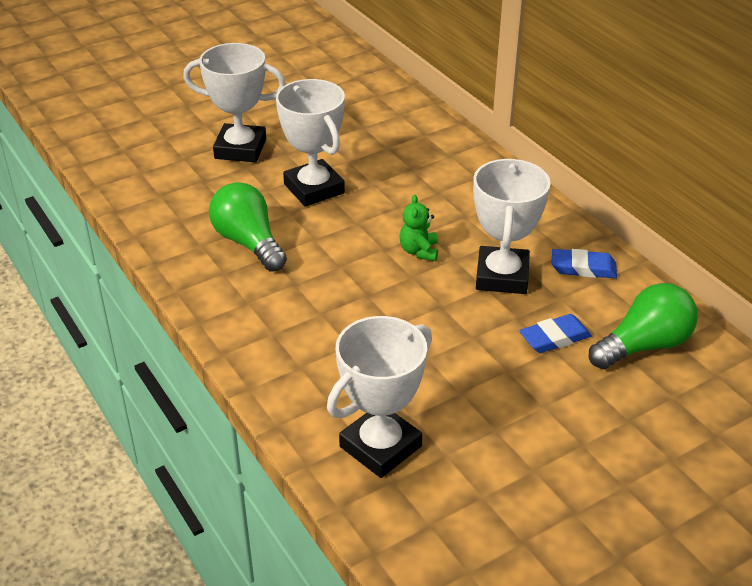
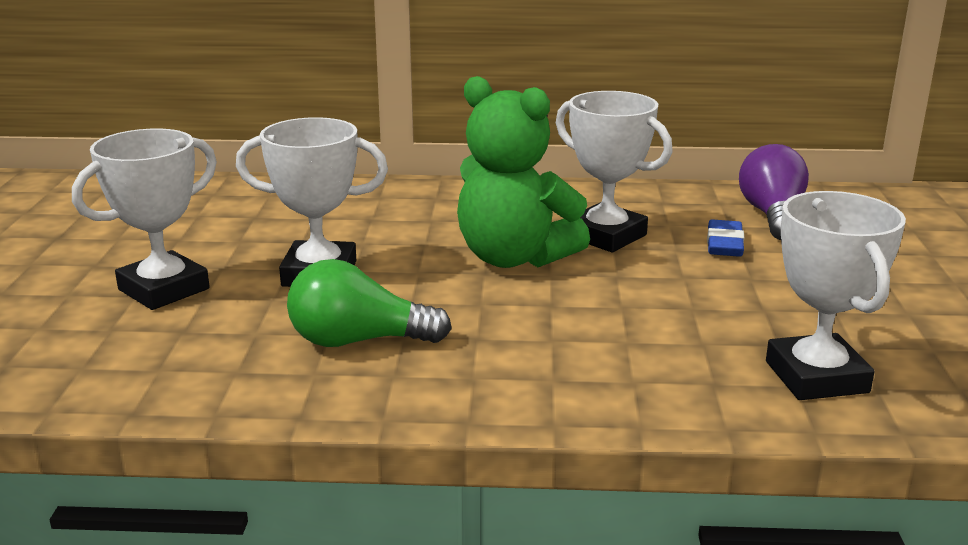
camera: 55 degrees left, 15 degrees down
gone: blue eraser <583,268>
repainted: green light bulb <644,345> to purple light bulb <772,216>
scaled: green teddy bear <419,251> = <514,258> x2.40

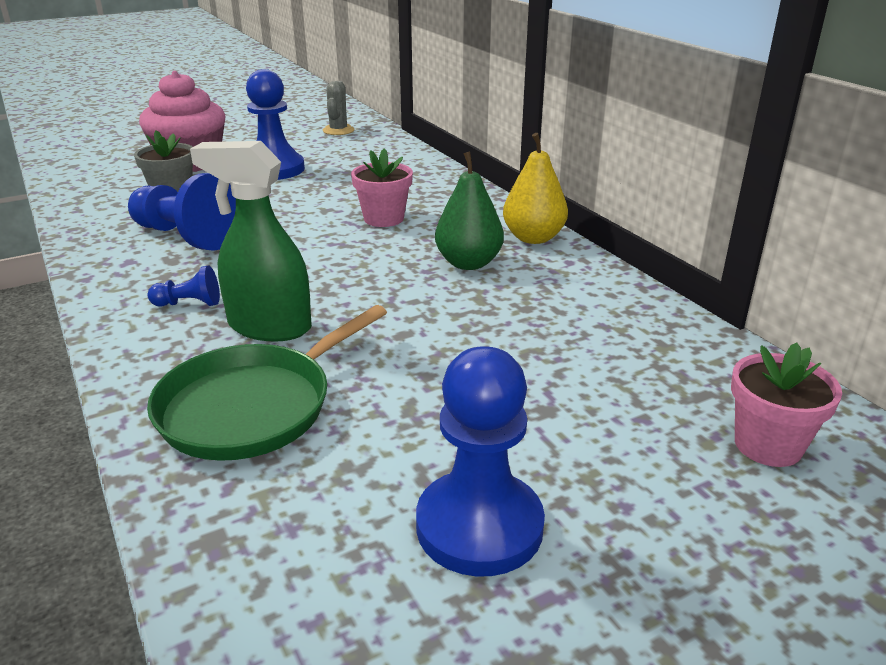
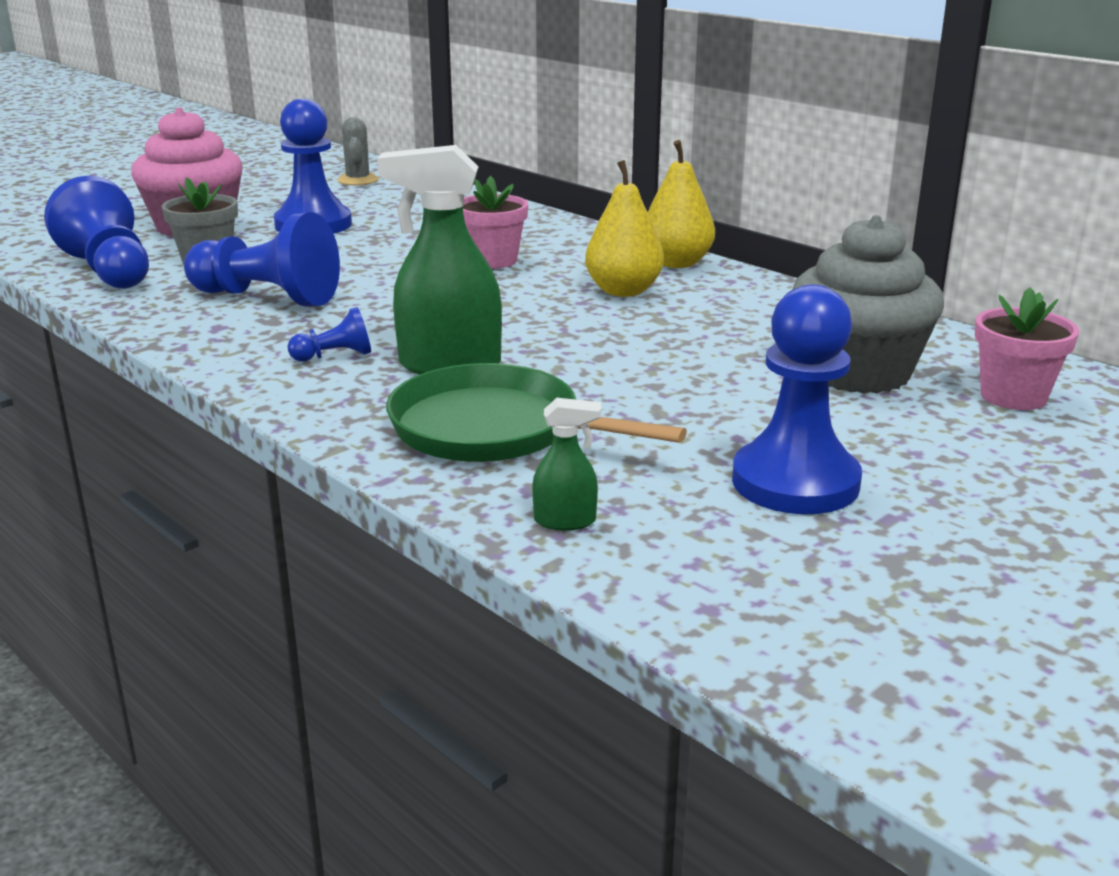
camera: 15 degrees left, 5 degrees down
new: blue pawn <109,271>; grey cupcake <857,372>; green spray bottle <565,521>
repainted: green pear <468,263> to yellow pear <623,291>
rotated: green pan <252,407> = <493,429> 90 degrees clockwise

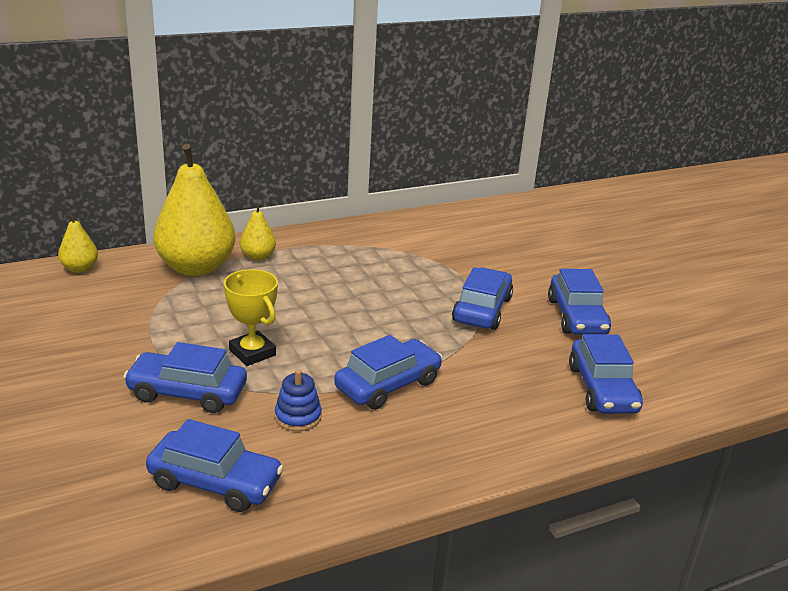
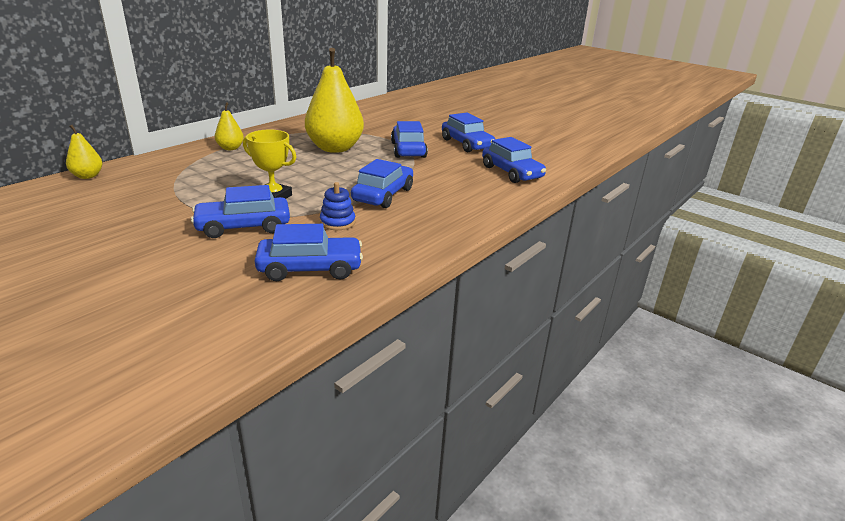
camera: 25 degrees left, 0 degrees up
shifted: yellow pear <196,268> to <335,148>

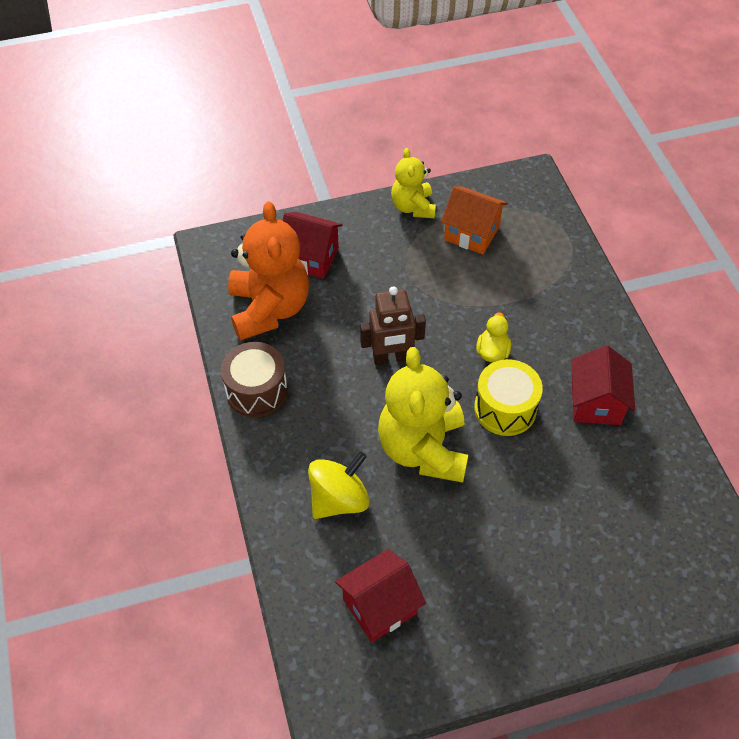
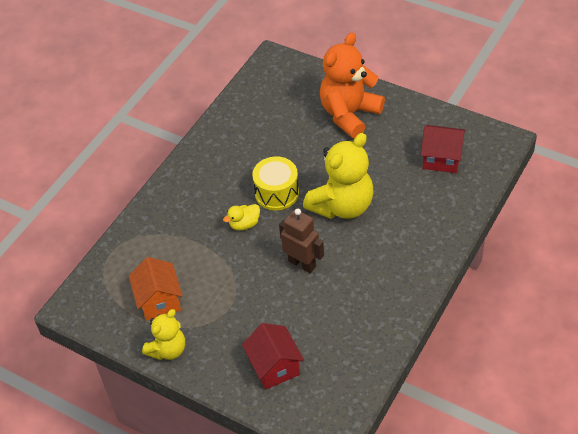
camera: 130 degrees left, 5 degrees down
gone: brown drum <256,391>; red house <595,403>; yellow spinning top <339,499>
shifted: orange teddy bear <269,309> to <349,114>

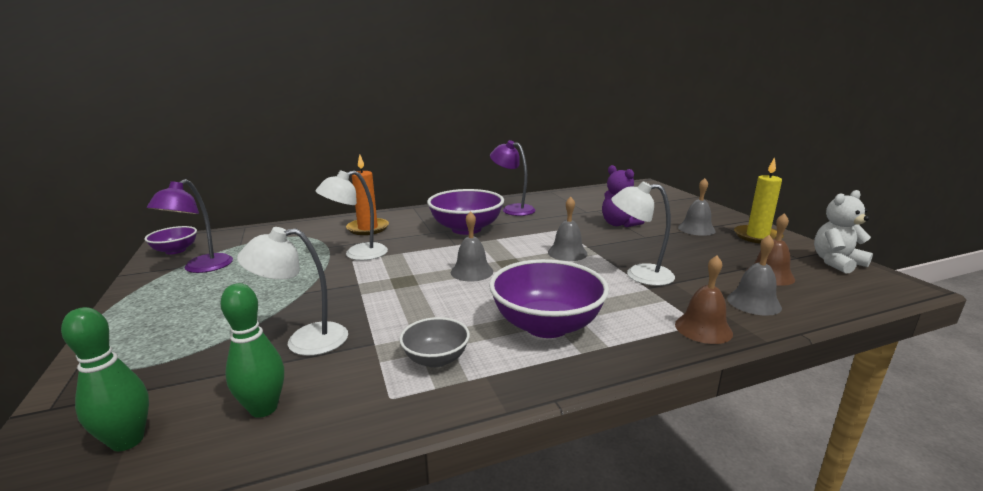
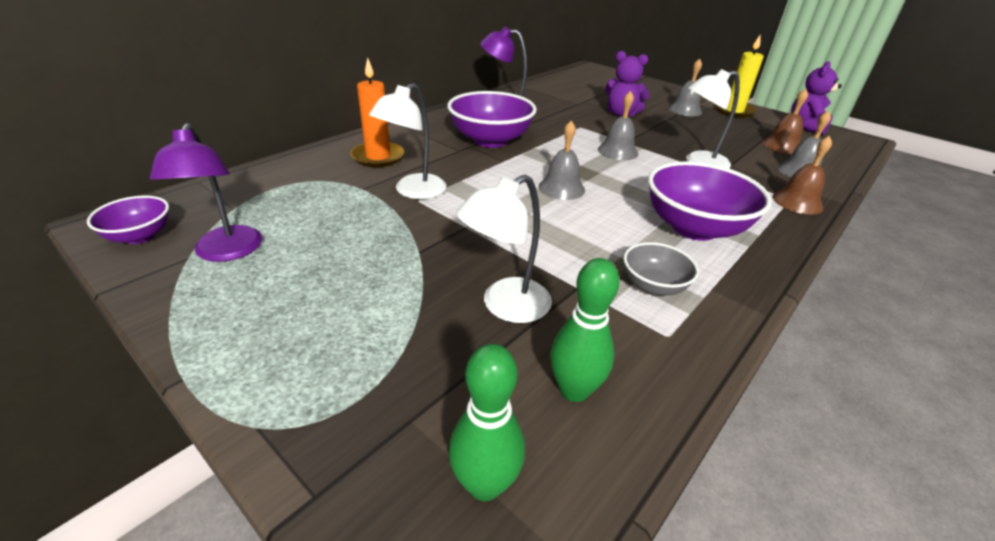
camera: 30 degrees left, 15 degrees up
repainted: white teddy bear <836,263> to purple teddy bear <806,127>

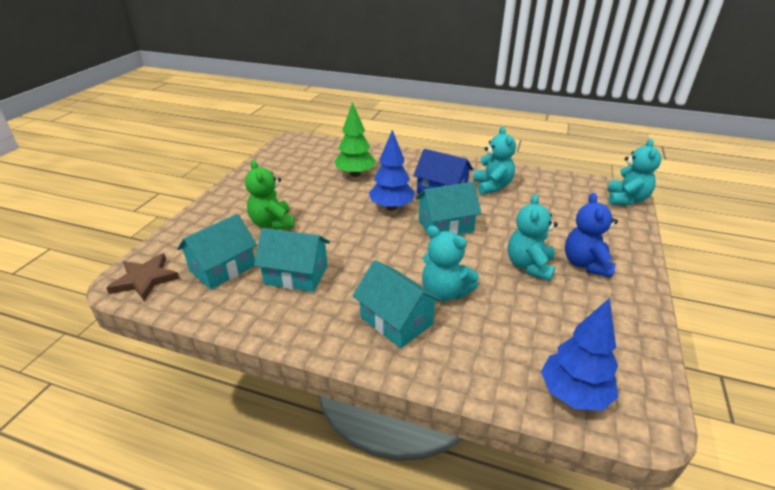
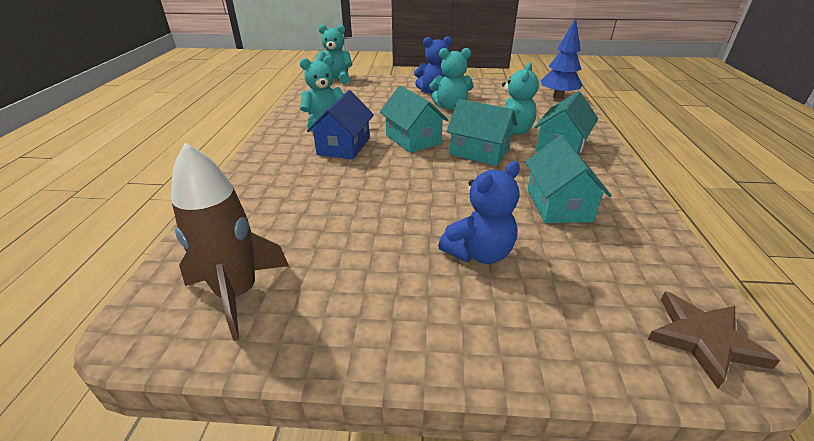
camera: 105 degrees left, 0 degrees up
gone: green tree <355,174>; blue tree <391,207>
new: brown rocket <237,293>
shifted: turquoise house <223,268> to <479,152>
repainted: green teddy bear <272,223> to blue teddy bear <479,253>

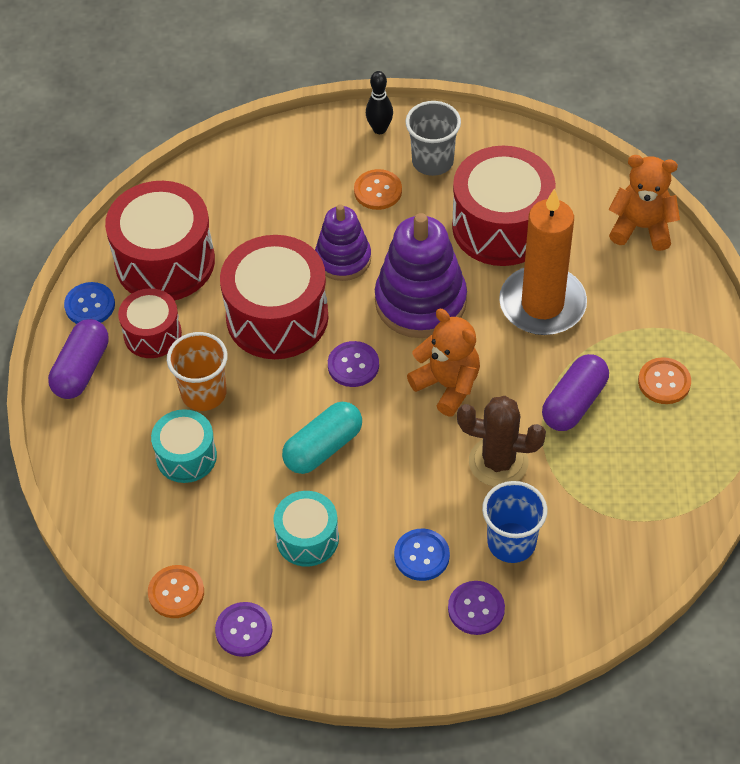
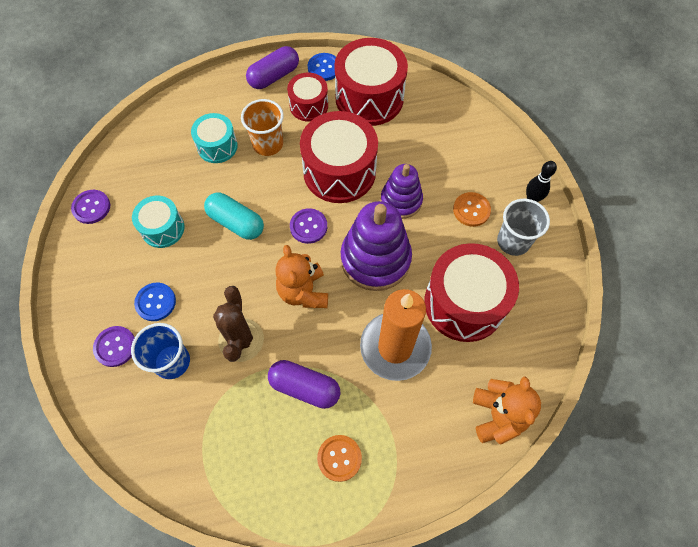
camera: 75 degrees right, 10 degrees up
gone: orange button <176,592>
rotated: orange teddy bear <447,385> = <303,292> 135 degrees clockwise; purple capsule <81,369> = <274,76> 45 degrees counterclockwise

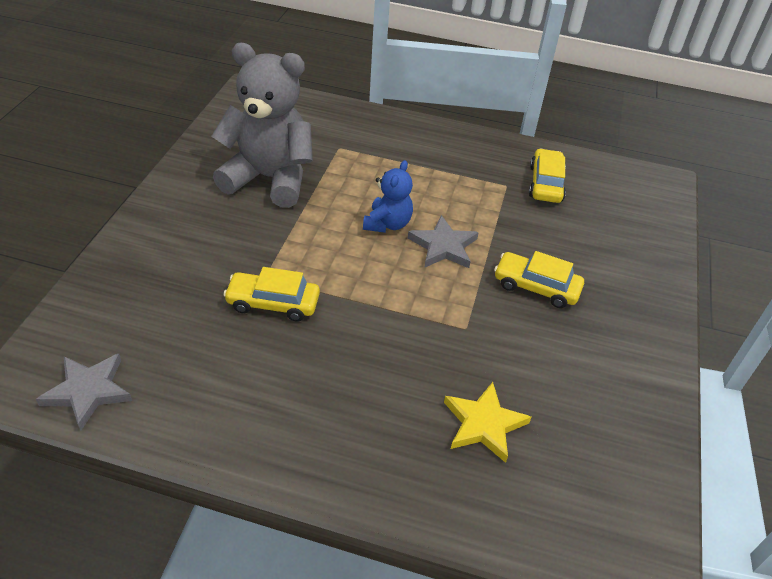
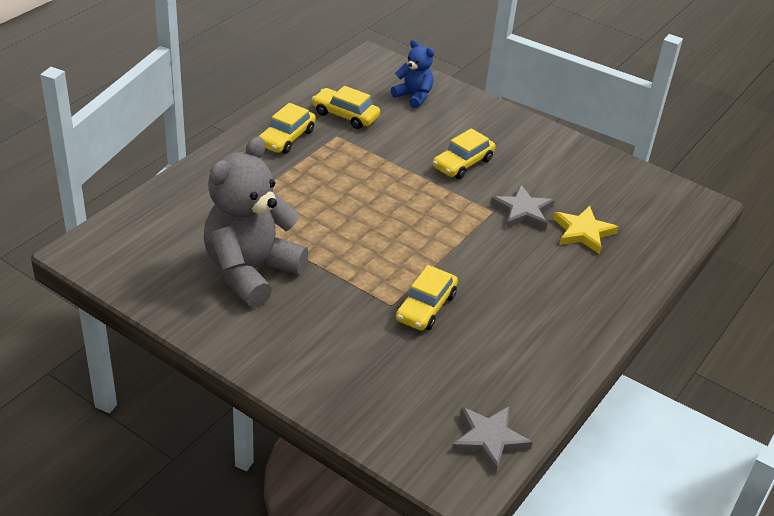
camera: 70 degrees left, 5 degrees down
new: yellow car <286,138>
shifted: blue teddy bear <387,224> to <413,96>; grey star <443,246> to <523,211>

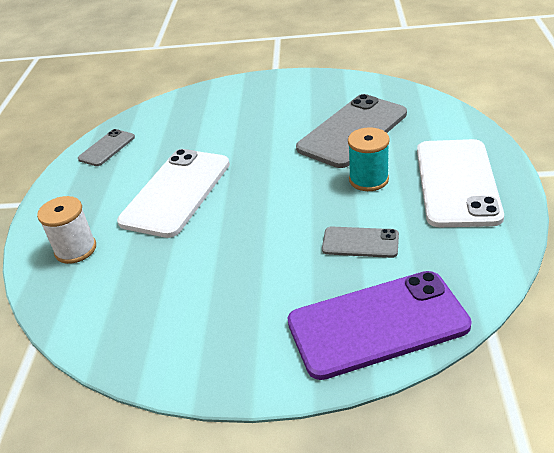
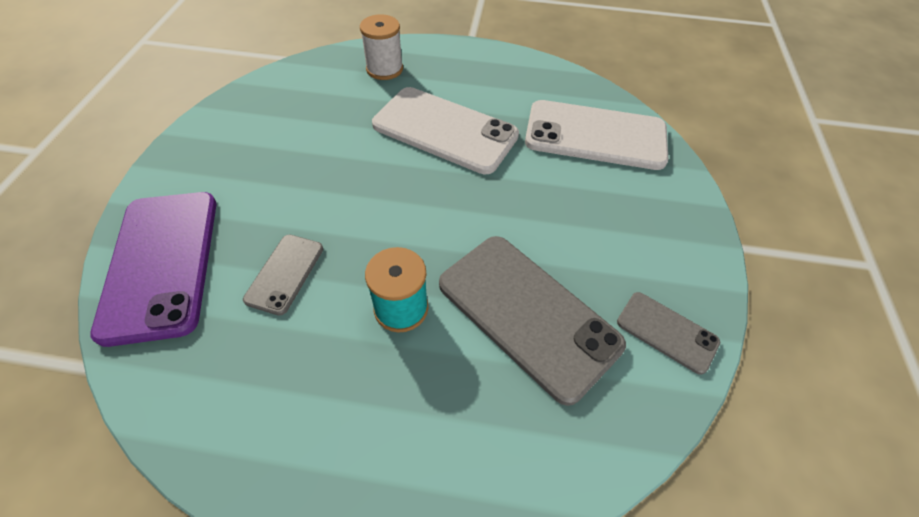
camera: 90 degrees right, 15 degrees up
shifted: grey phone <107,148> to <667,332>; white phone <457,182> to <595,135>

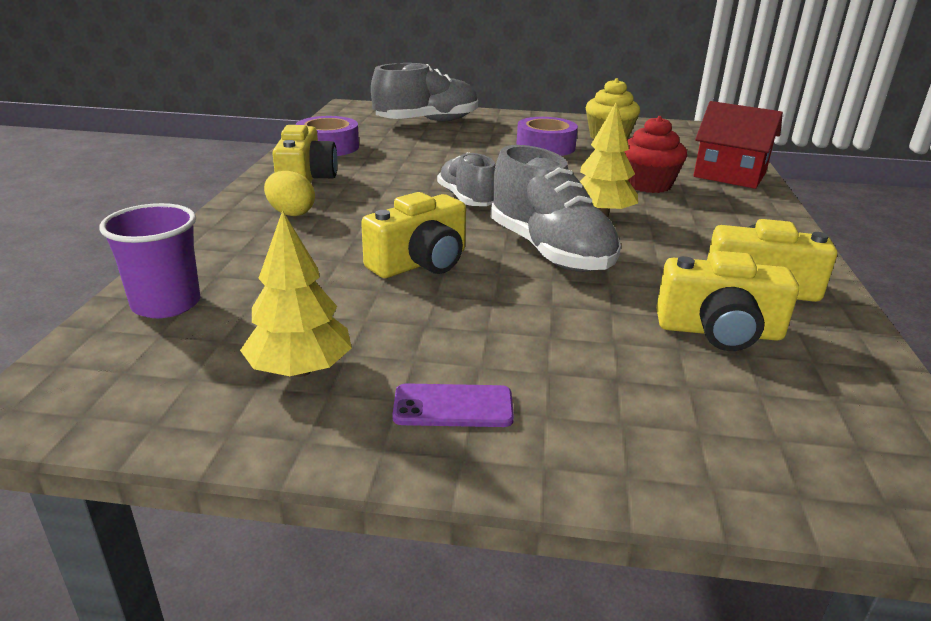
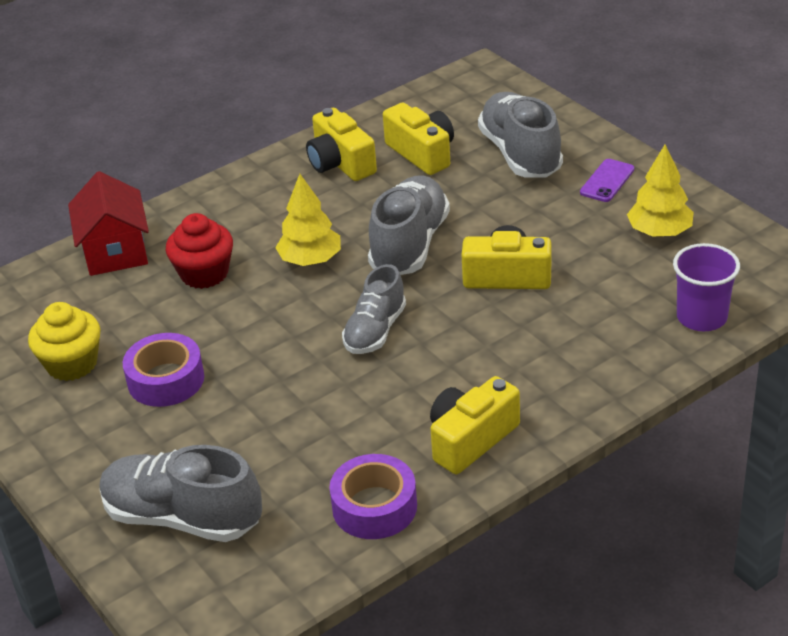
camera: 130 degrees left, 10 degrees up
gone: yellow egg <291,213>
new: grey shoe <520,154>
rotated: purple phone <453,406> = <607,181> 75 degrees clockwise

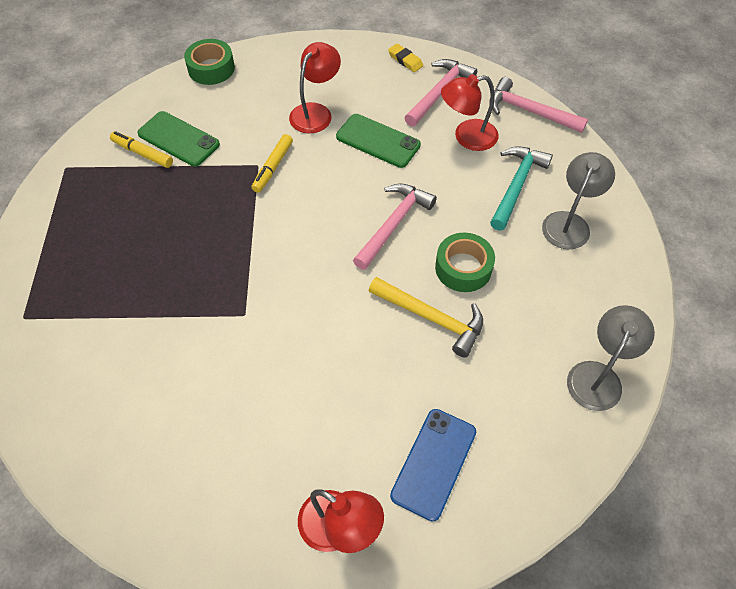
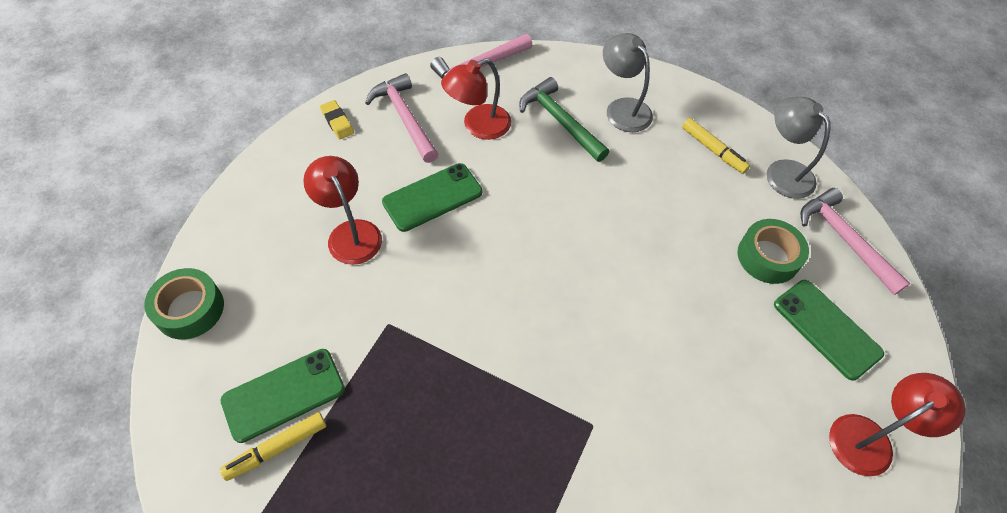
camera: 65 degrees left, 0 degrees up
gone: yellow hammer <431,318>
shifted: yellow marker <273,167> to <713,150>; pink hammer <394,224> to <844,239>; green tape <463,268> to <768,257>
repainted: turquoise hammer <516,185> to green hammer <560,121>; blue phone <434,463> to green phone <826,329>
rotated: yellow eraser <405,60> = <337,122> 75 degrees clockwise; red lamp <467,137> = <478,126> 45 degrees clockwise

